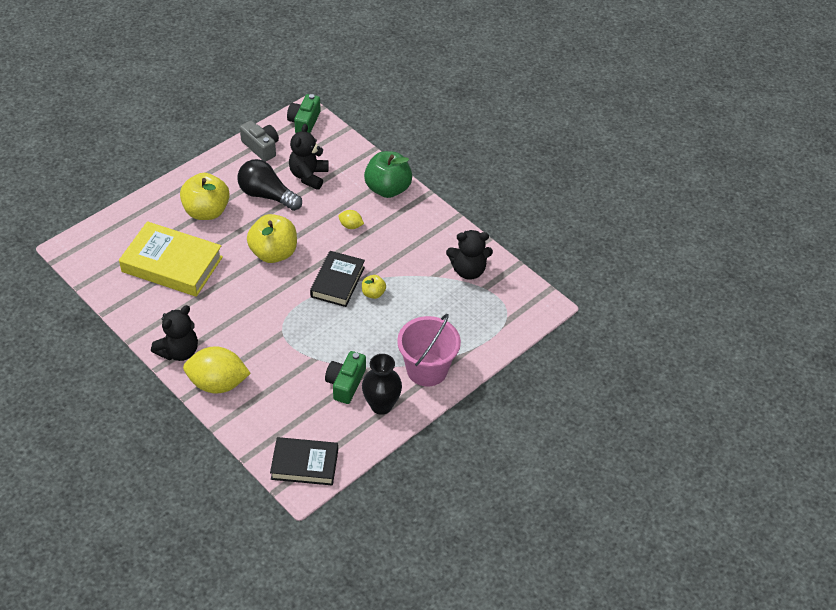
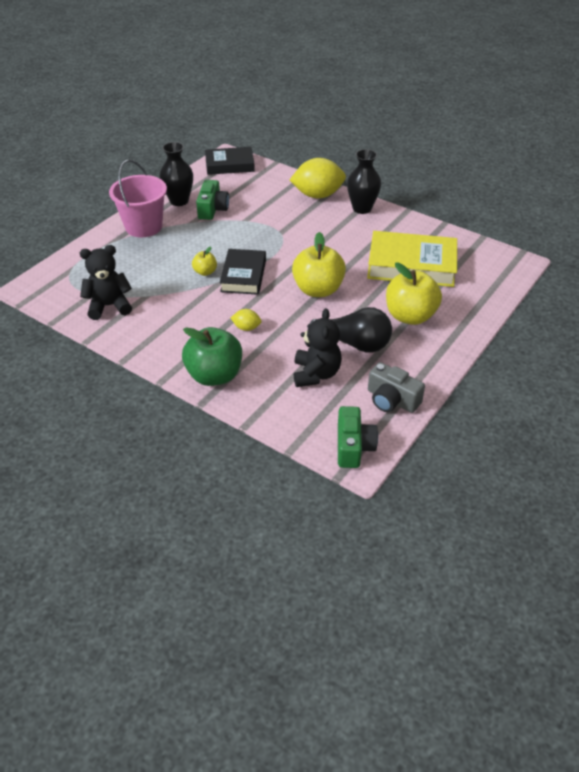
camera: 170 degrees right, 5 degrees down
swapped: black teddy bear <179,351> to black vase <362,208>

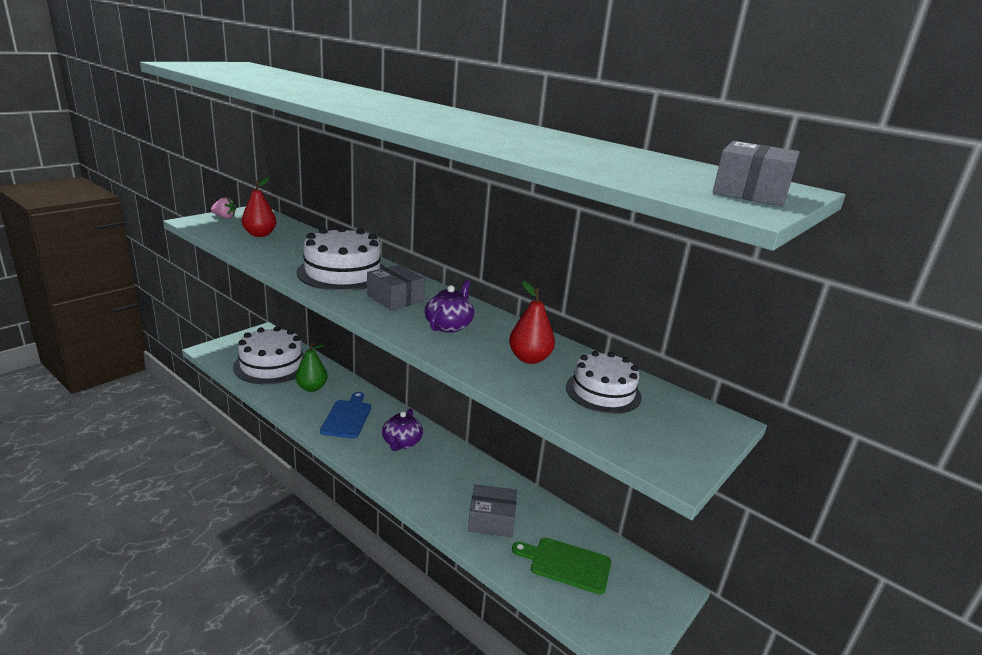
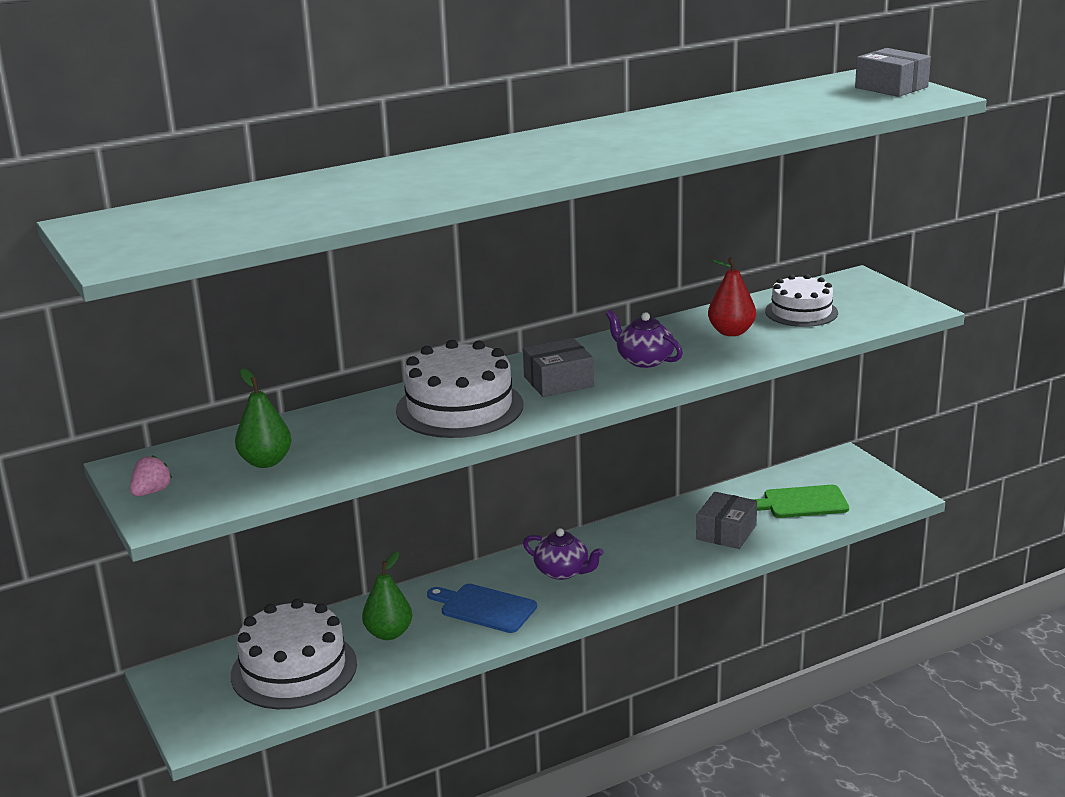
camera: 65 degrees left, 0 degrees up
repainted: red pear <260,234> to green pear <266,462>
rotated: green cutting board <566,564> = <801,503> 45 degrees clockwise

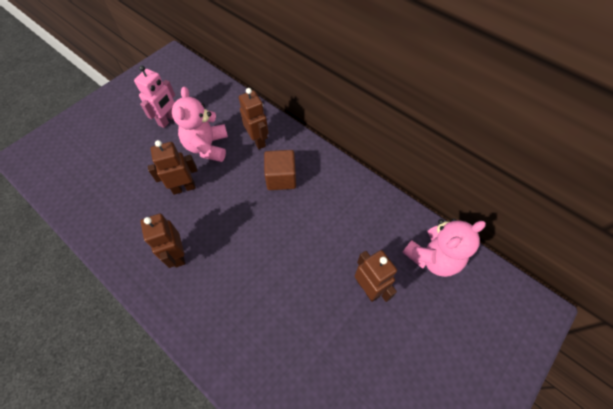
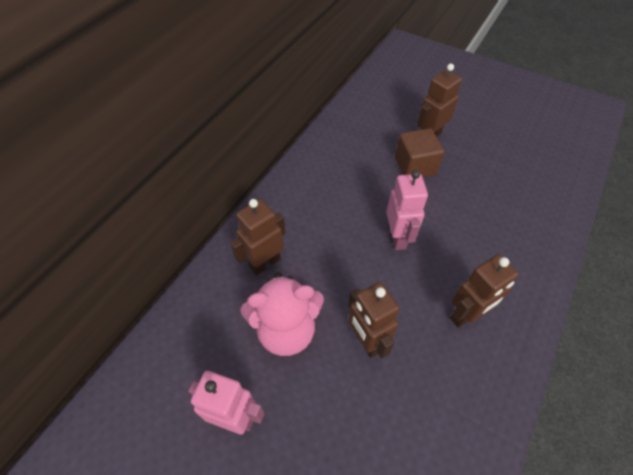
camera: 100 degrees left, 5 degrees down
gone: pink teddy bear <432,257>
new: pink robot <398,237>
shifted: brown cube <281,178> to <415,166>

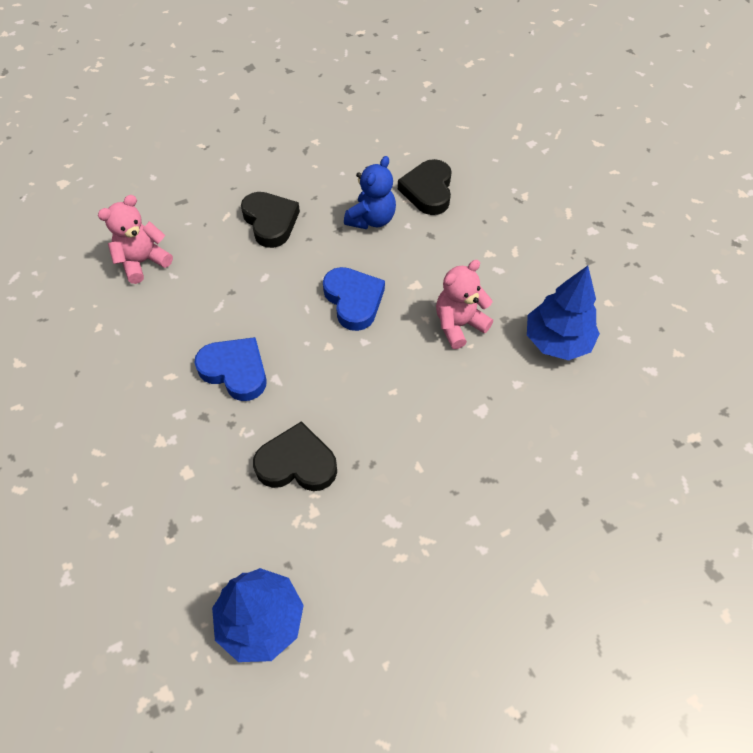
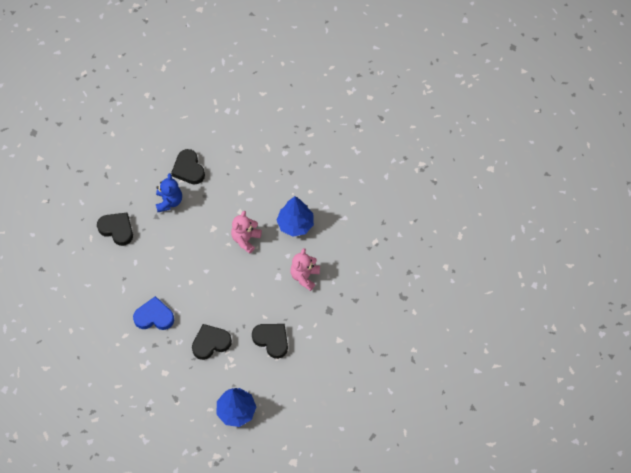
camera: 30 degrees left, 5 degrees up
gone: blue heart <353,300>
new: black heart <271,340>
shifted: pink teddy bear <143,262> to <304,276>

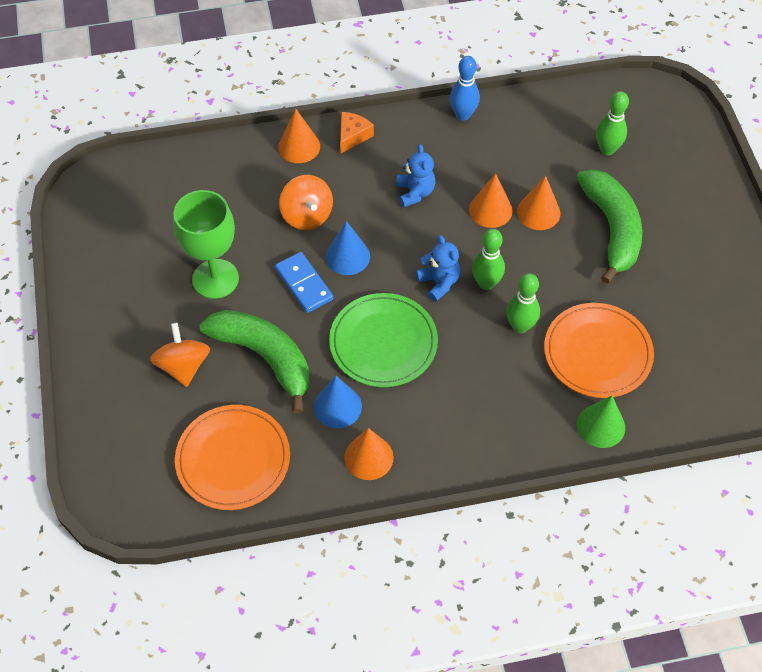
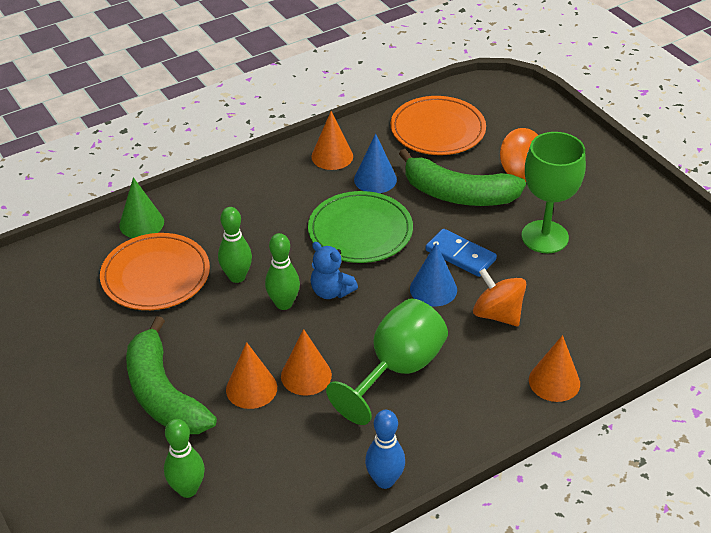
camera: 160 degrees right, 15 degrees down
gone: orange cheese <352,136>
swapped: blue teddy bear <415,192> to green goblet <397,370>

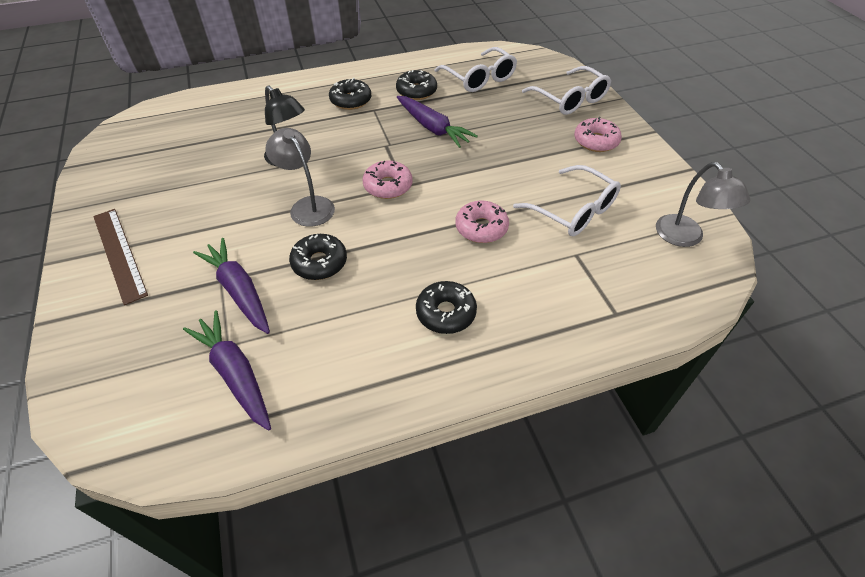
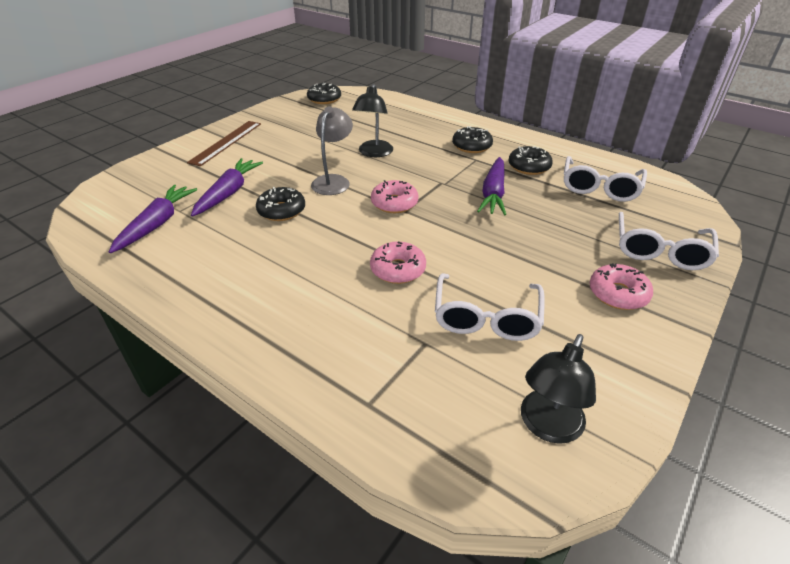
camera: 55 degrees right, 10 degrees down
shifted: black donut <446,313> to <324,99>
repainted: grey lamp <685,237> to black lamp <547,427>

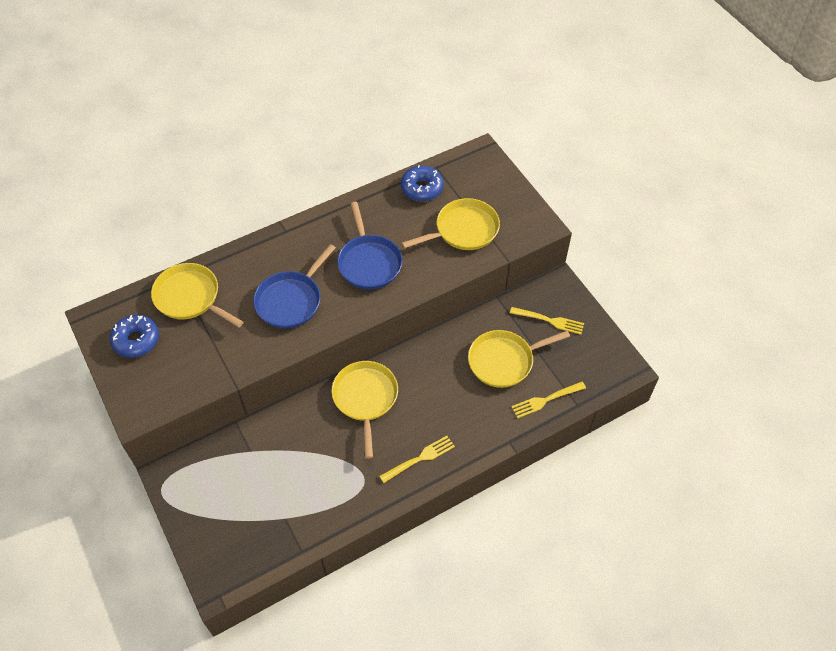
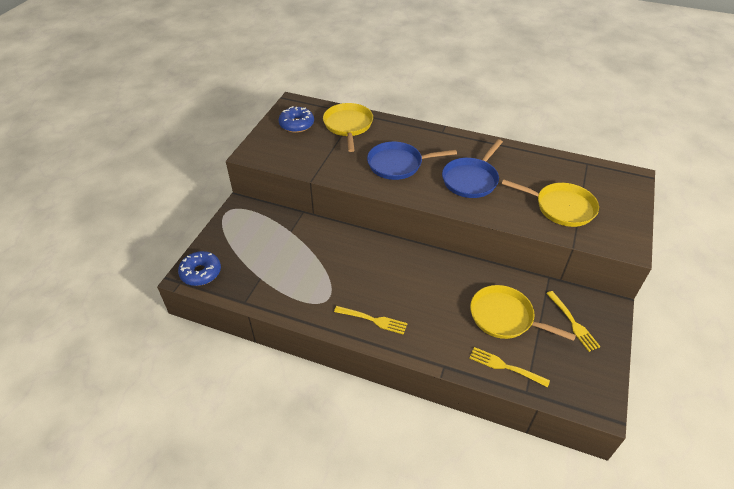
camera: 50 degrees right, 10 degrees down
gone: yellow pan <365,398>
shifted: blue donut <422,188> to <201,273>

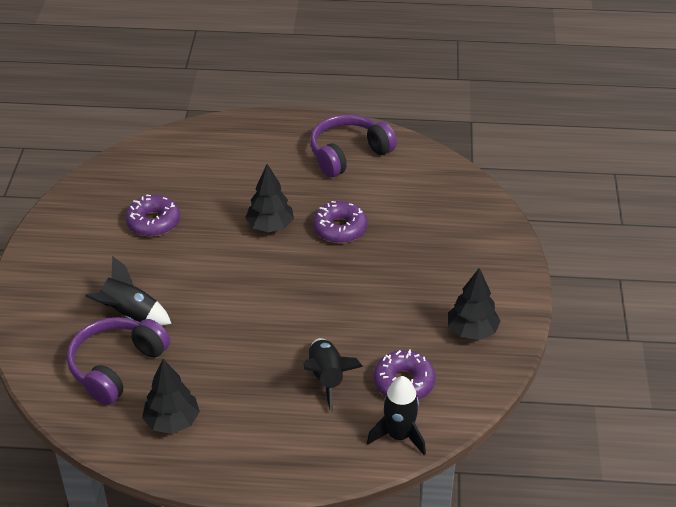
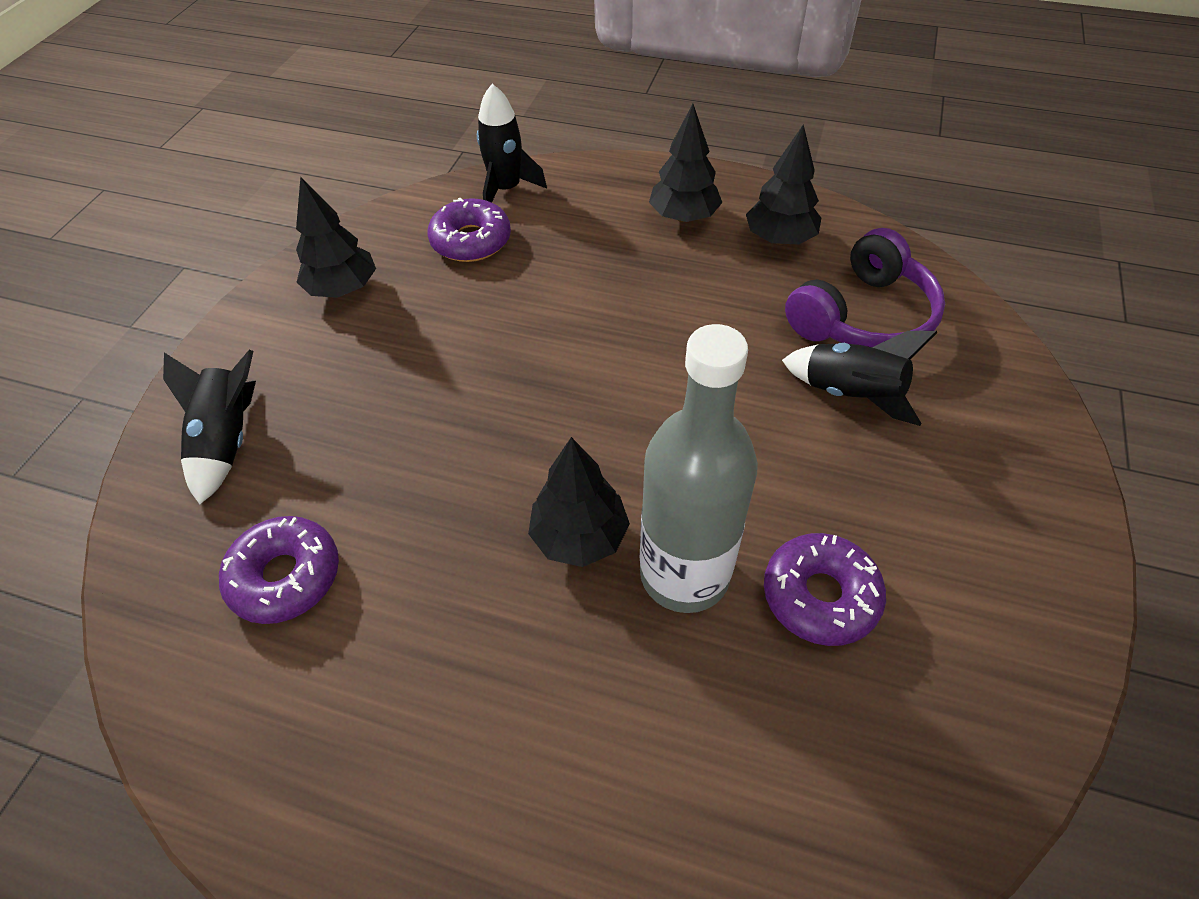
camera: 165 degrees left, 10 degrees up
gone: purple headphones <348,154>
new: black tree <684,217>; grey bottle <684,574>
shifted: purple donut <340,229> to <285,576>; black rocket <327,378> to <228,441>

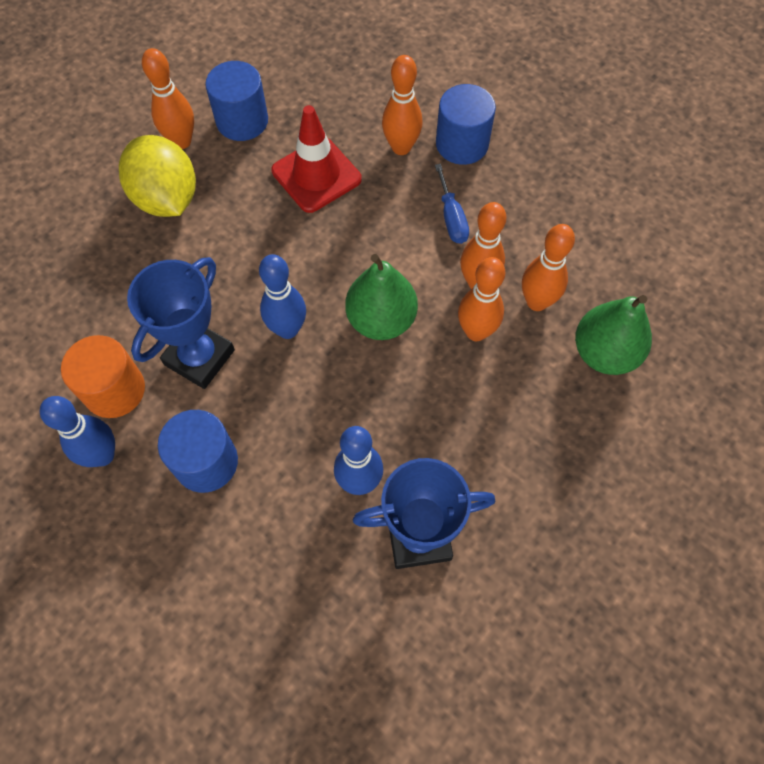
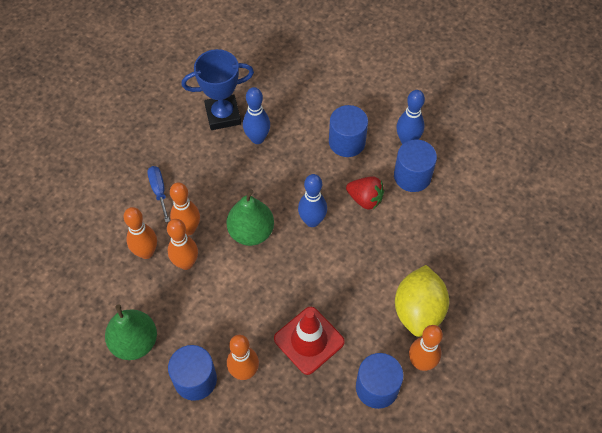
camera: 175 degrees right, 5 degrees down
shifted: blue screwdriver <451,218> to <159,191>; green pear <604,353> to <135,342>
swapped: blue trophy <199,357> to red strawberry <365,199>
repainted: orange cylinder <114,390> to blue cylinder <412,176>
rotated: yellow lemon <166,198> = <418,310> 45 degrees clockwise

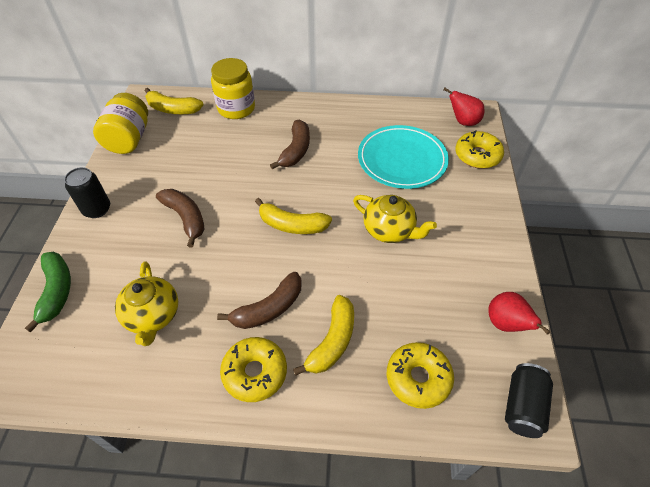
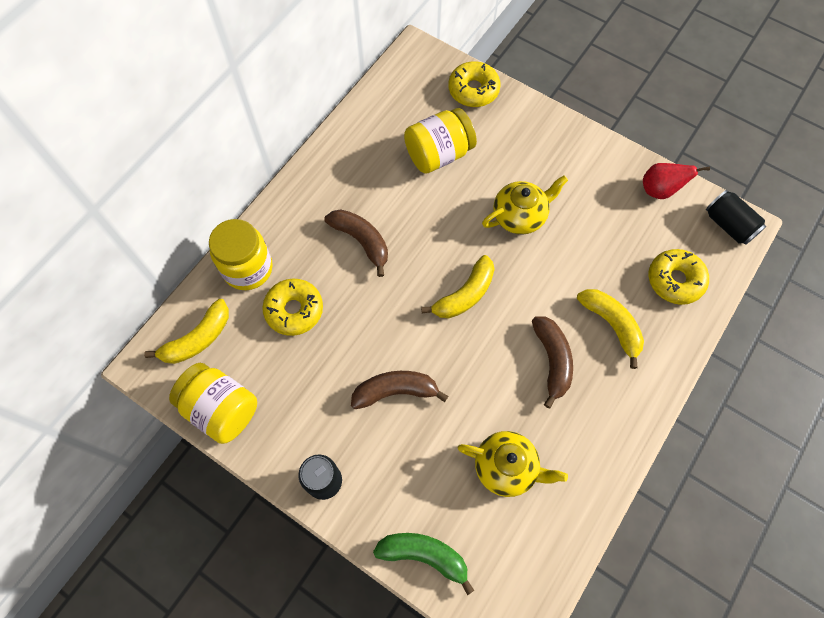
camera: 60 degrees left, 15 degrees up
gone: red pear <463,122>
shifted: yellow donut <255,372> to <294,310>
swapped: turquoise plate <402,160> to yellow jar <438,154>

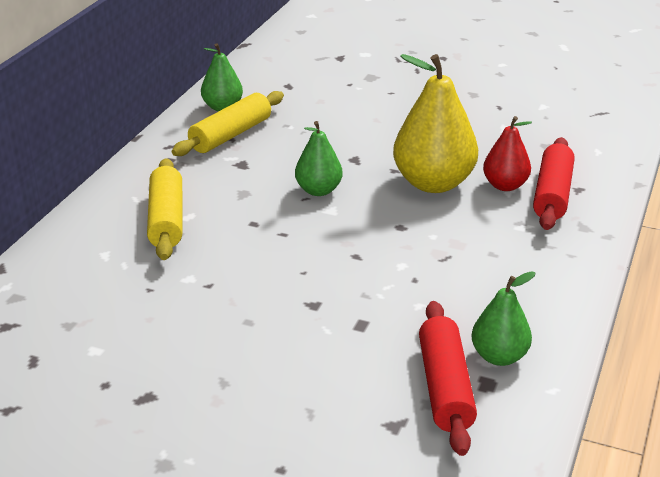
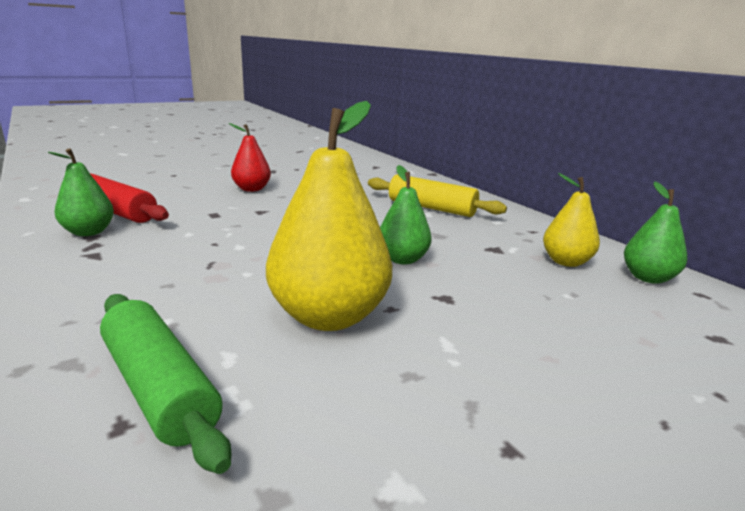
camera: 125 degrees right, 10 degrees down
shifted: red pear <505,186> to <251,189>
swapped: yellow rolling pin <231,135> to yellow pear <566,262>
repainted: red rolling pin <552,194> to green rolling pin <159,388>

